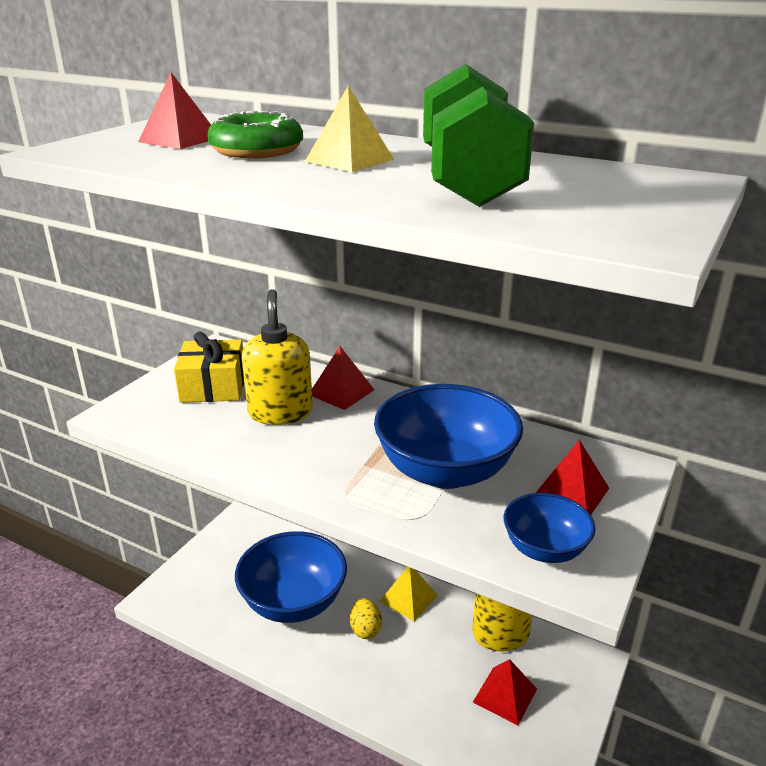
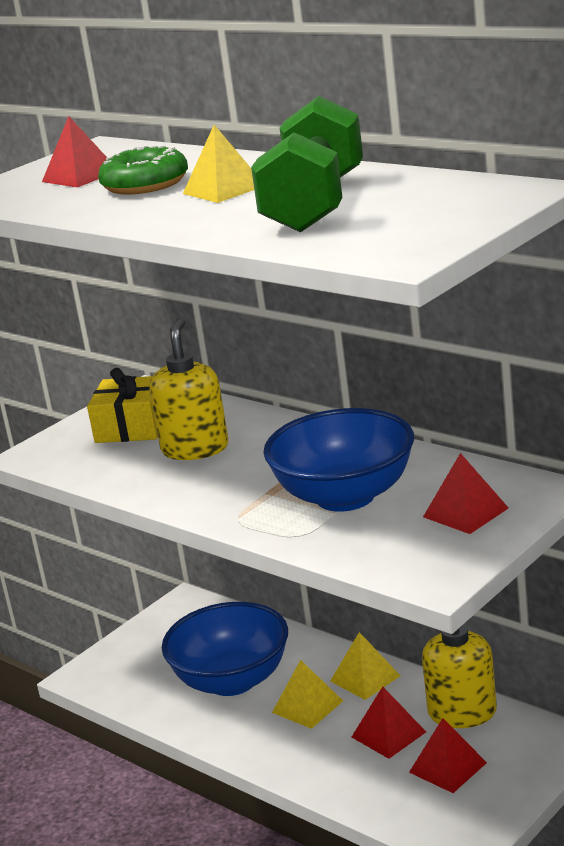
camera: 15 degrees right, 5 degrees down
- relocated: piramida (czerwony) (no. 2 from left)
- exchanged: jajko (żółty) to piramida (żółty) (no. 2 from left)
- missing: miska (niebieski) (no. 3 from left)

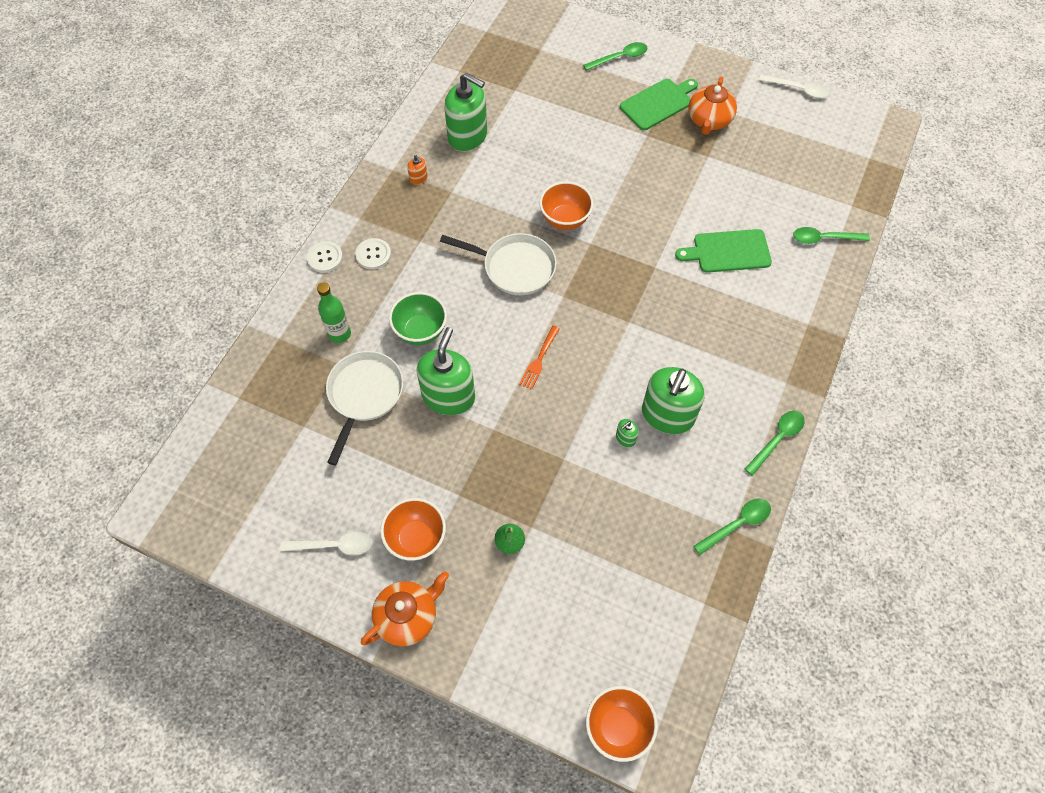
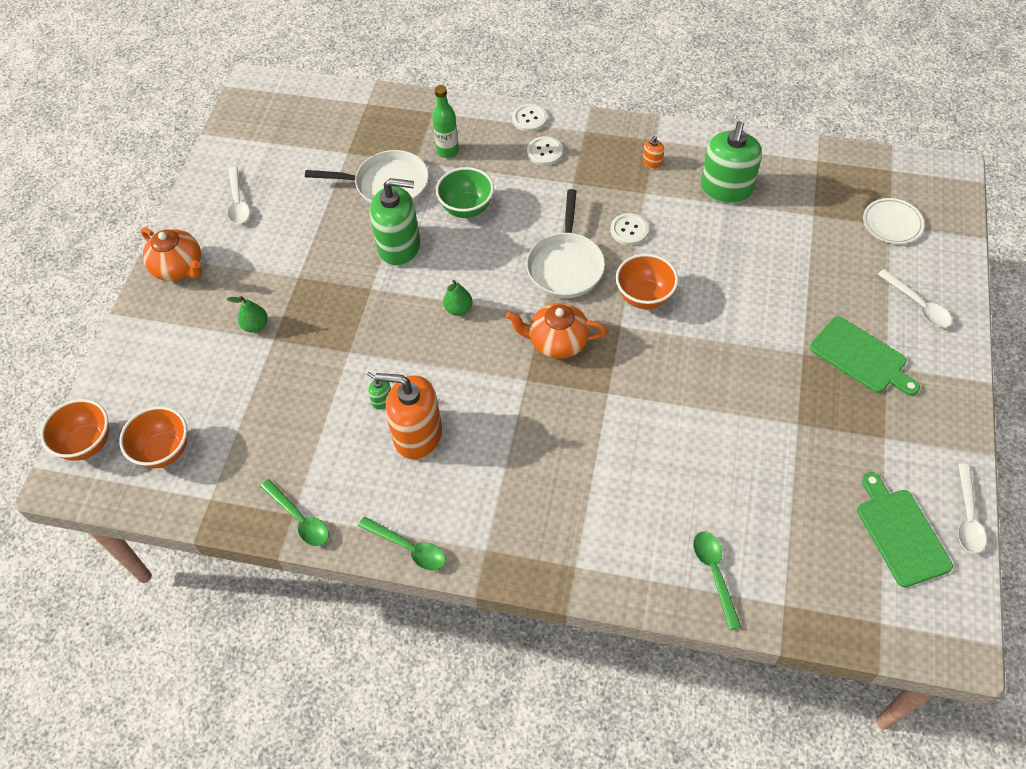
camera: 80 degrees right, 5 degrees down
- relocated: miska (pomarańczowy) (no. 1 from left in the first image) to miska (pomarańczowy) (no. 2 from left)
- exchanged: widelec (pomarańczowy) to gruszka (zielony) (no. 2 from left)
- colour: łyżka (zielony) (no. 1 from left) to łyżka (biały) (no. 2 from left)
- colour: dozownik mydła (zielony) (no. 4 from left) to dozownik mydła (pomarańczowy) (no. 1 from left)
- relocated: deska do krojenia (zielony) (no. 2 from left)
- relocated: imbryk (pomarańczowy) (no. 2 from left)
- appeared: guzik (biały) (no. 3 from left)
- appeared: talerz (biały)

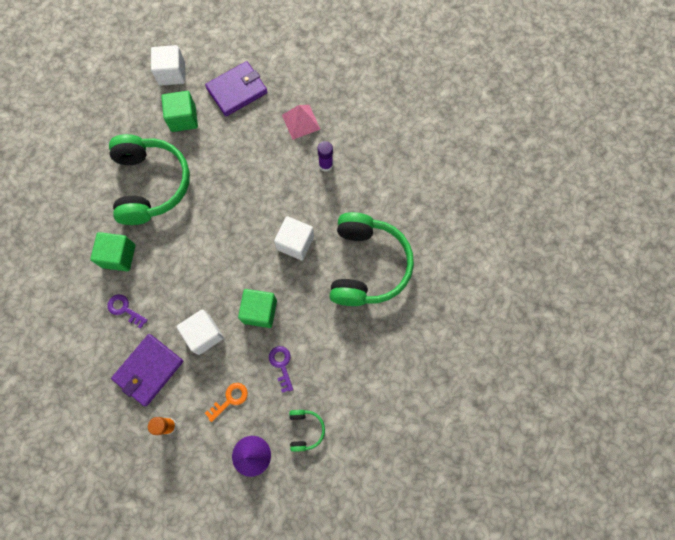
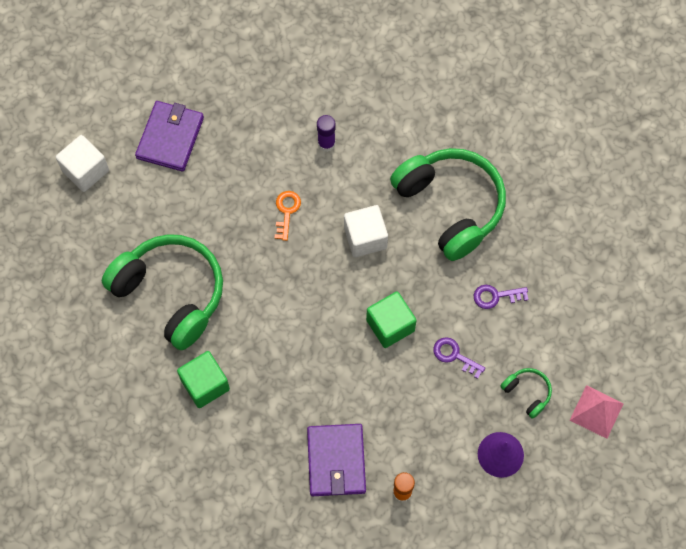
camera: 40 degrees left, 5 degrees down
- relocated: klucz (fioletowy) (no. 1 from left in the first image) to klucz (fioletowy) (no. 2 from left)
- missing: sześcian (zielony) (no. 2 from left)
- missing: sześcian (biały) (no. 2 from left)
- relocated: klucz (pomarańczowy)
- relocated: piramida (różowy)

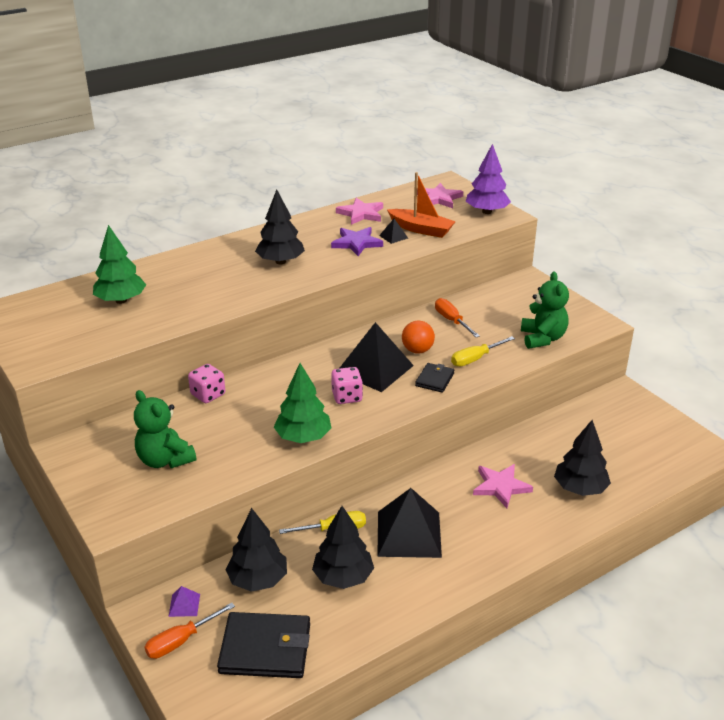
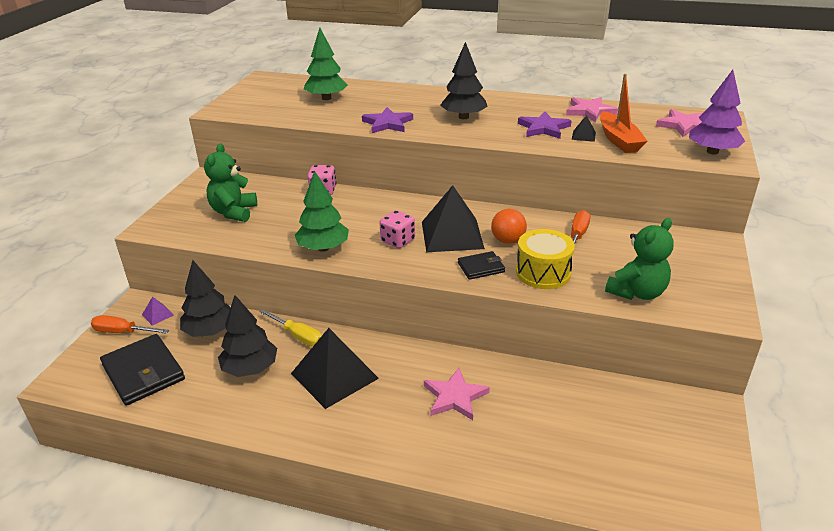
camera: 50 degrees right, 0 degrees up
- exchanged: śrubokręt (żółty) (no. 2 from left) to bęben (żółty)
- missing: drzewko (czarny) (no. 4 from left)
- appeared: gwiazda (fioletowy) (no. 1 from left)

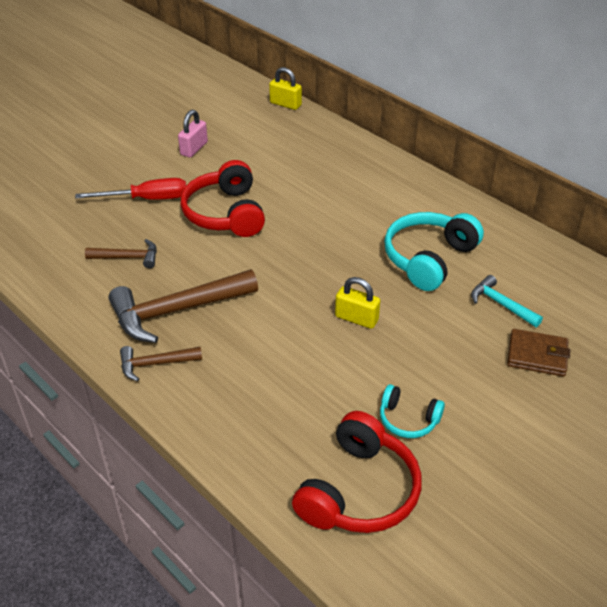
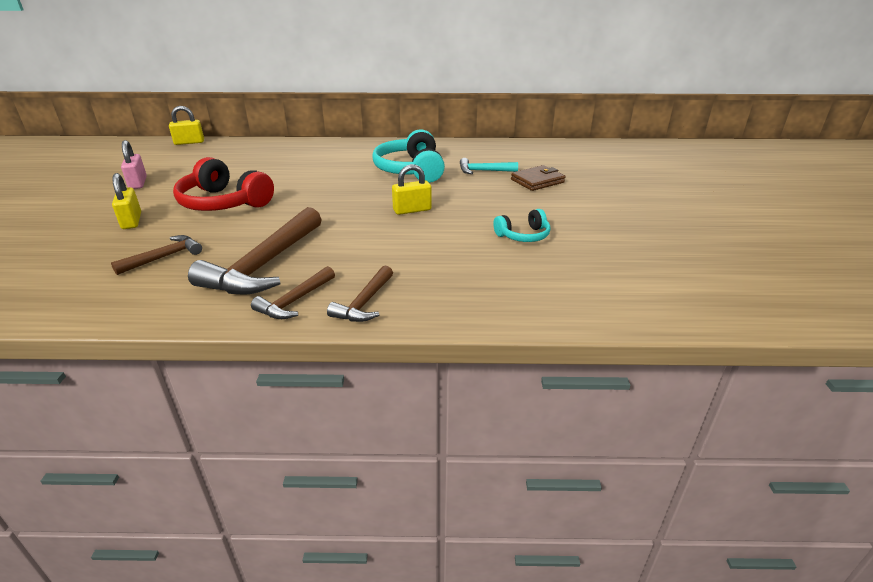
camera: 45 degrees left, 10 degrees down
- exchanged: śrubokręt (czerwony) to kłódka (żółty) (no. 1 from left)
- missing: słuchawki (czerwony) (no. 2 from left)
- appeared: młotek (brązowy) (no. 4 from left)

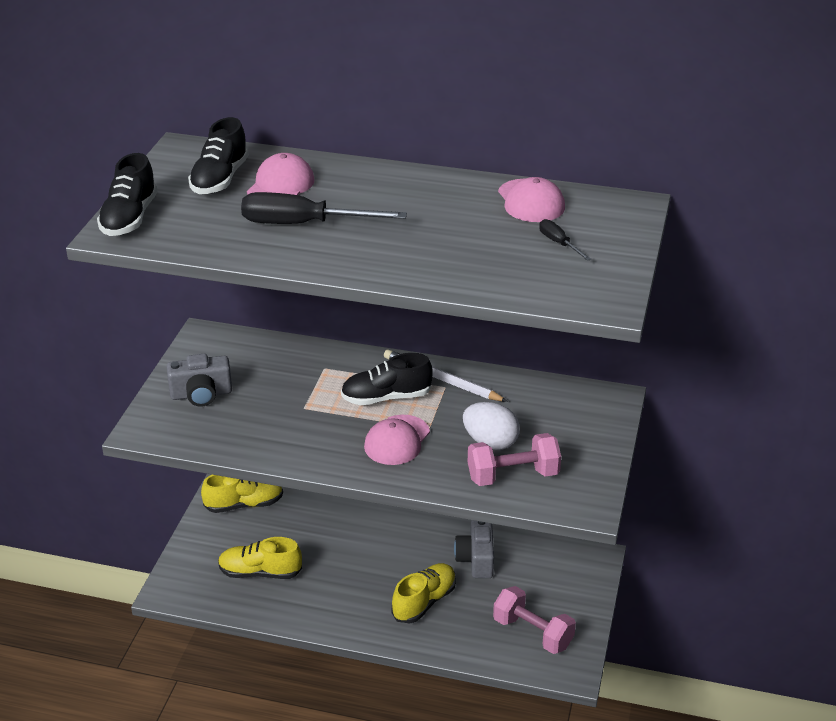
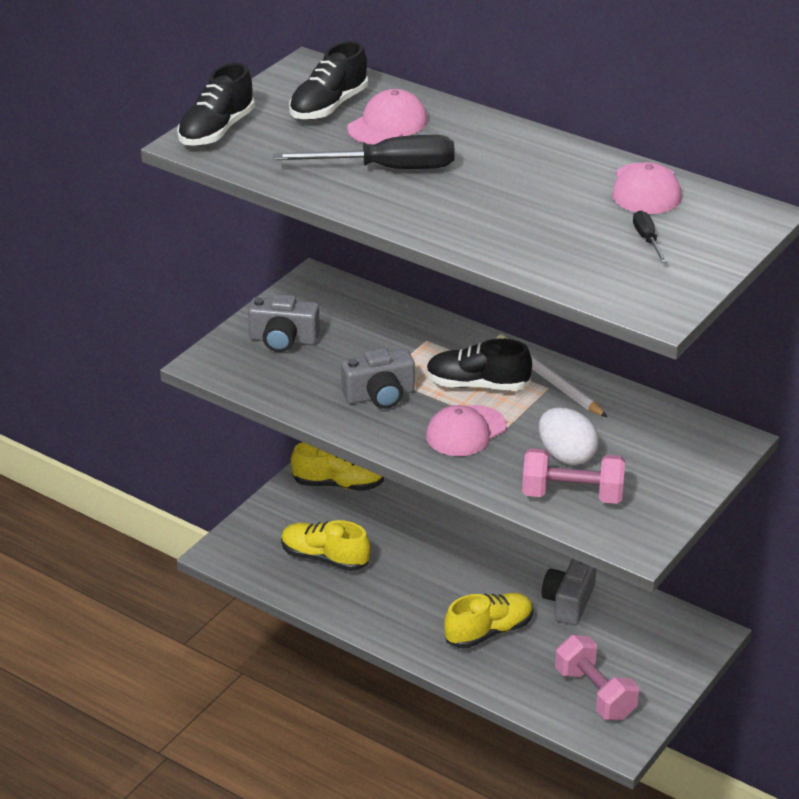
camera: 20 degrees right, 0 degrees up
- spun: śrubokręt (czarny) (no. 1 from left) 150 degrees clockwise
- appeared: aparat fotograficzny (szary) (no. 2 from left)

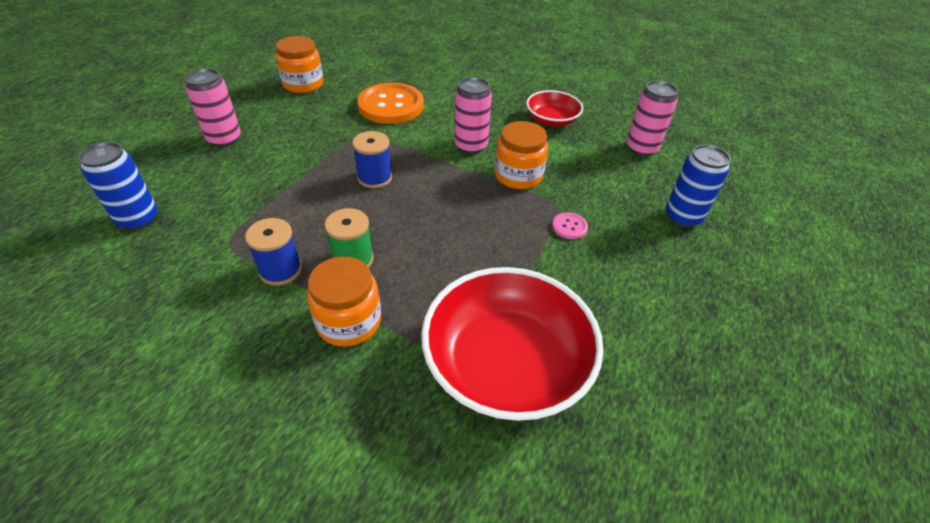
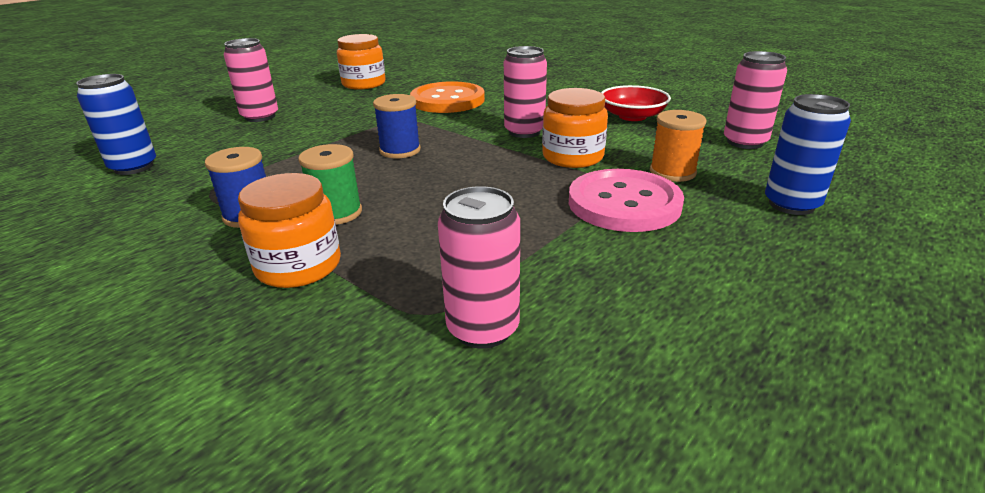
camera: 15 degrees right, 15 degrees down
- exchanged: miska (czerwony) (no. 1 from left) to puszka (różowy) (no. 2 from left)
- size: guzik (różowy) x2.38
- appeared: szpulka (pomarańczowy)

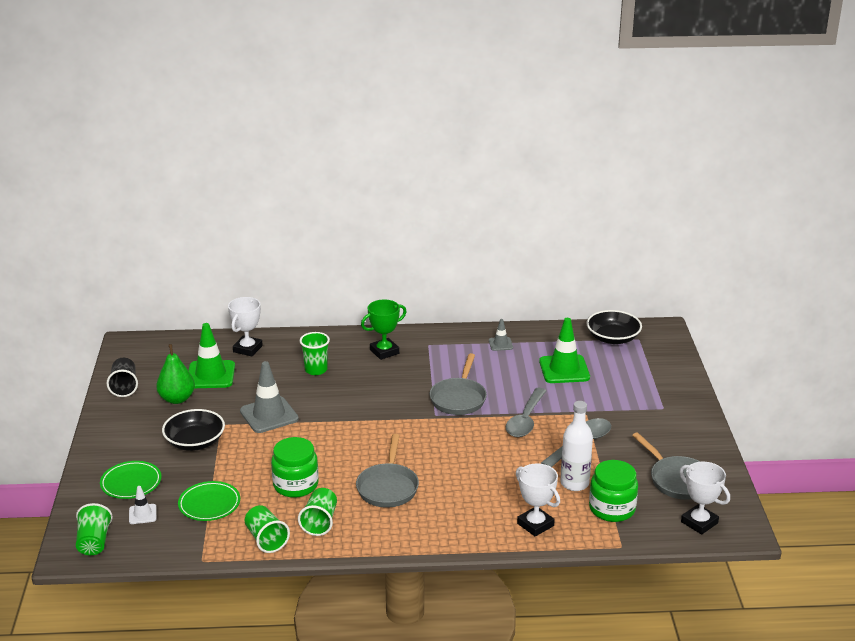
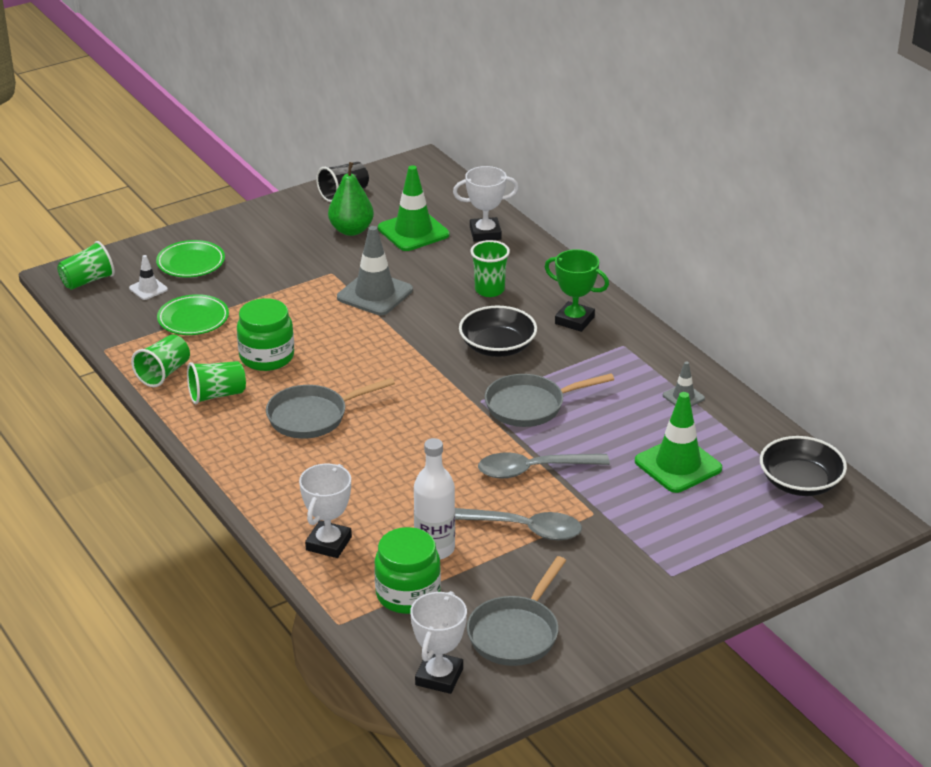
camera: 60 degrees right, 5 degrees up
- relocated: miska (czarny) (no. 1 from left)

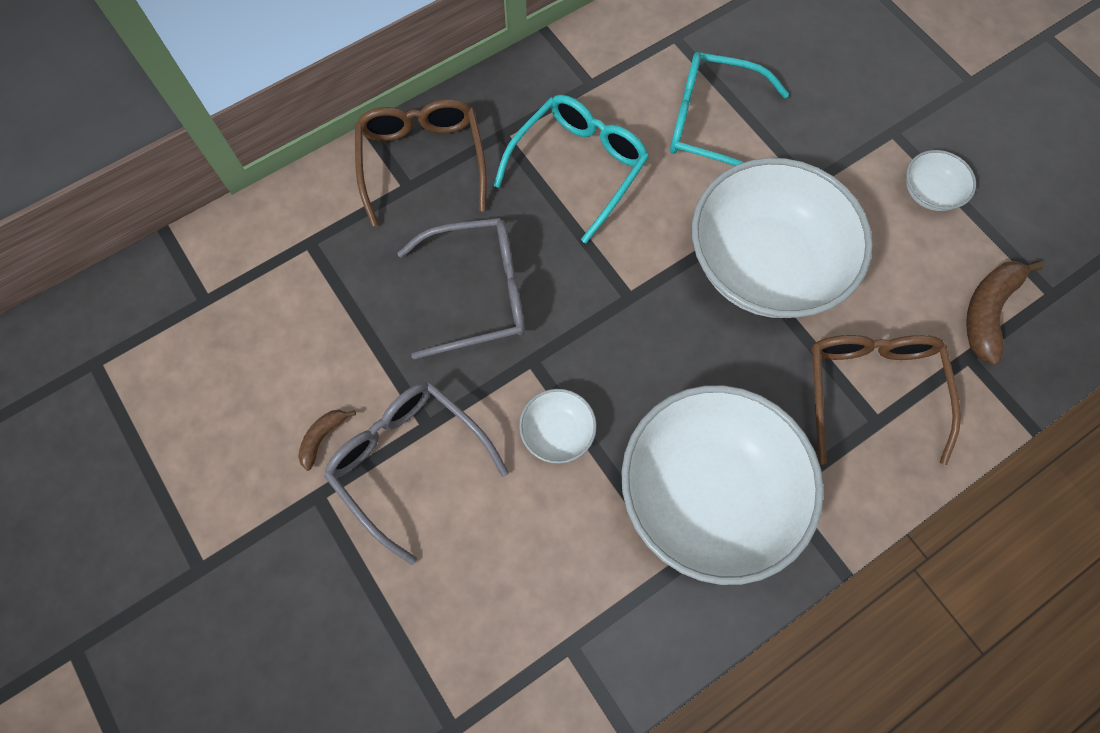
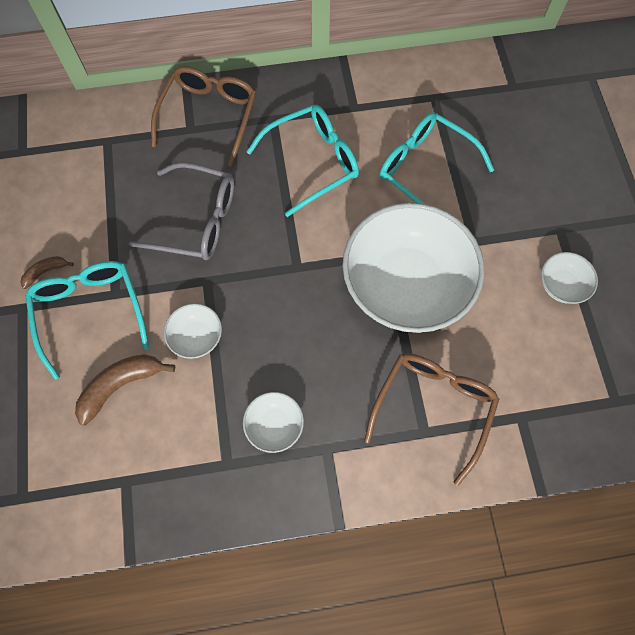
camera: 25 degrees right, 0 degrees up
- colour: okulary (szary) (no. 1 from left) to okulary (turkusowy) (no. 1 from left)
- size: miska (biały) (no. 2 from left) x0.42
- relocated: banan (brązowy) (no. 2 from left)

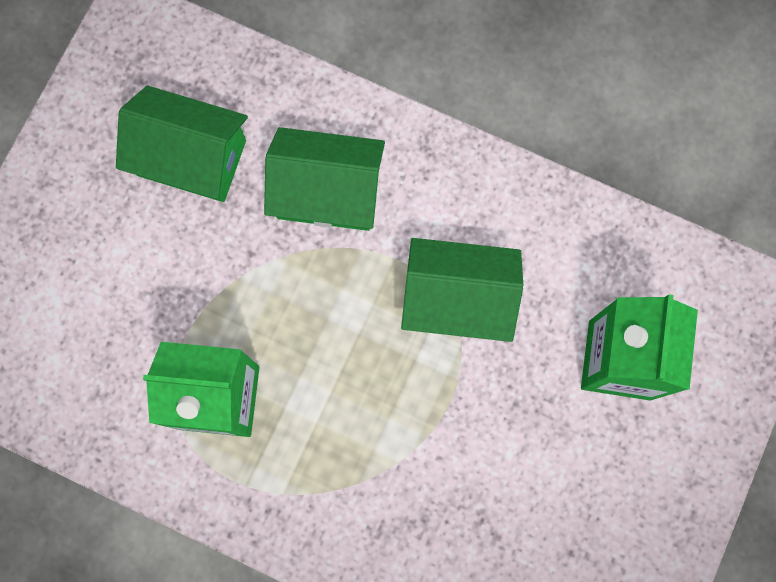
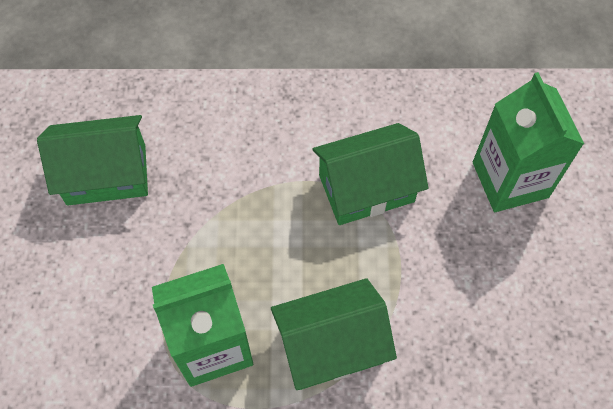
camera: 25 degrees left, 15 degrees down
- relocated: domek (zielony) (no. 2 from left)

